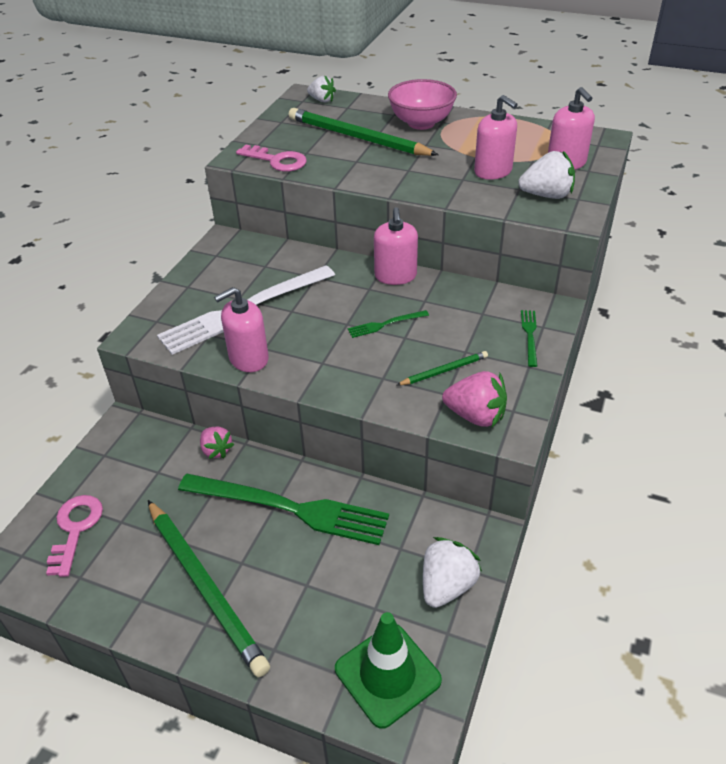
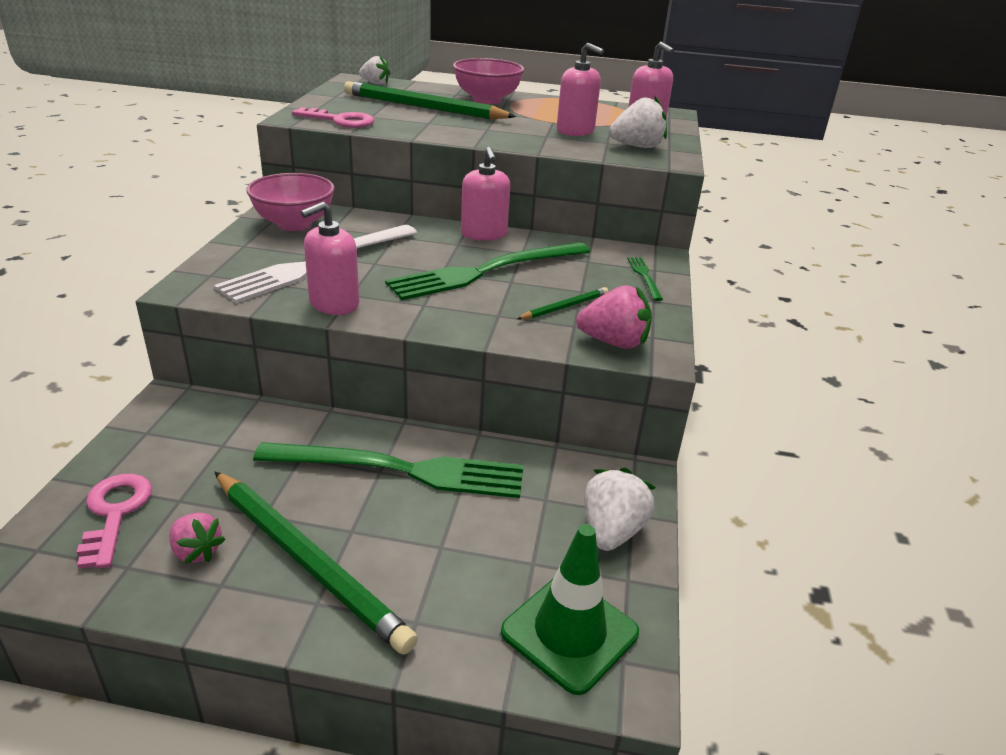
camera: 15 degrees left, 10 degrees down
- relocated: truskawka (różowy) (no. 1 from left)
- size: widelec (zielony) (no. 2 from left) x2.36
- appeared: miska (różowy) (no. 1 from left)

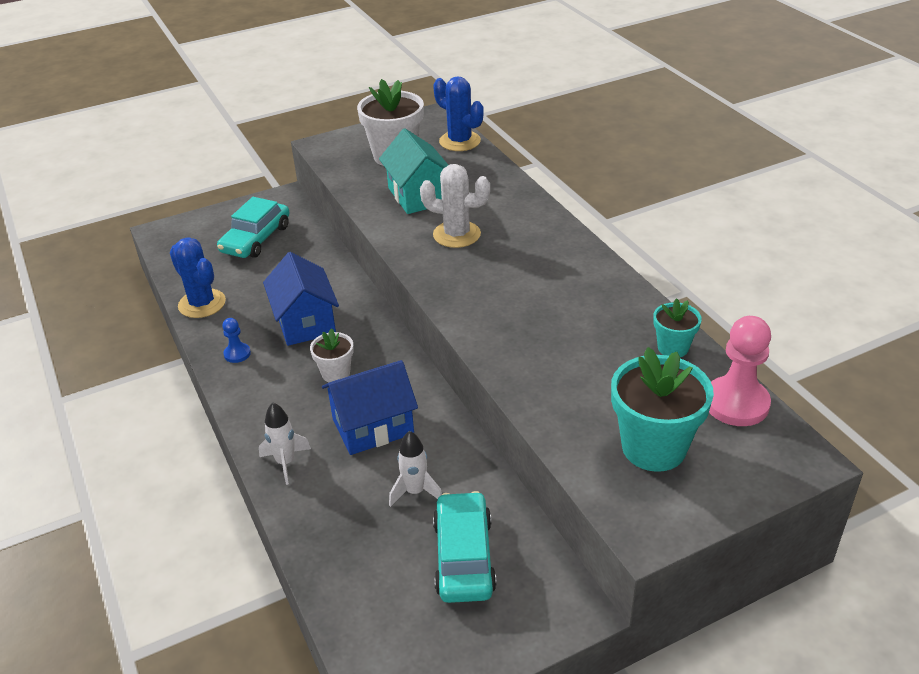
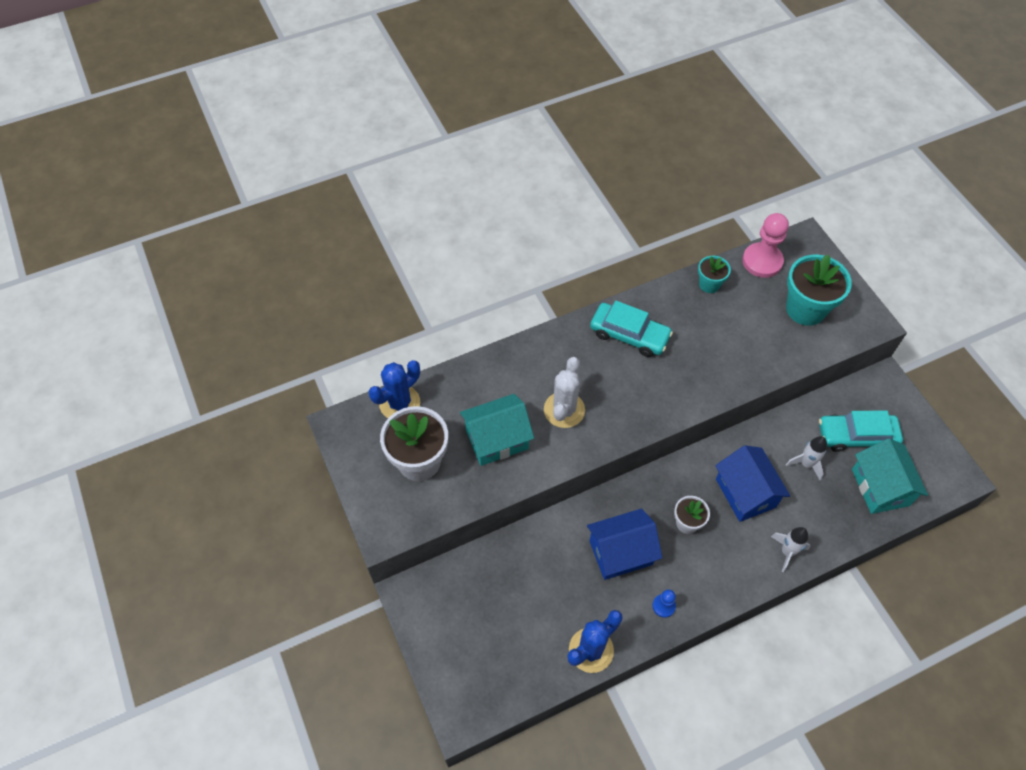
camera: 90 degrees left, 20 degrees up
- relocated: samochód (turkusowy) (no. 1 from left)
- appeared: domek (turkusowy) (no. 2 from left)

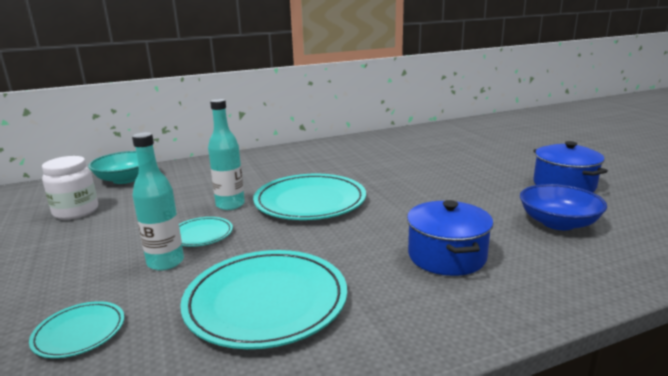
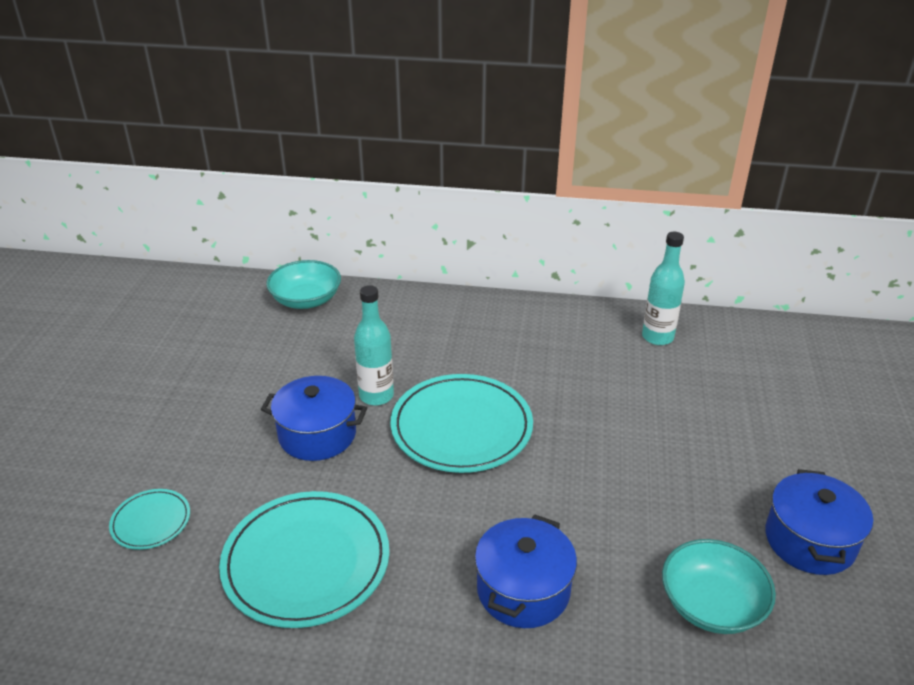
camera: 30 degrees right, 15 degrees up
- missing: słoik (biały)
- relocated: butelka (turkusowy) (no. 1 from left in the first image) to butelka (turkusowy) (no. 2 from left)
- exchanged: talerz (turkusowy) (no. 2 from left) to garnek (niebieski) (no. 1 from left)
- colour: miska (niebieski) to miska (turkusowy) (no. 2 from left)

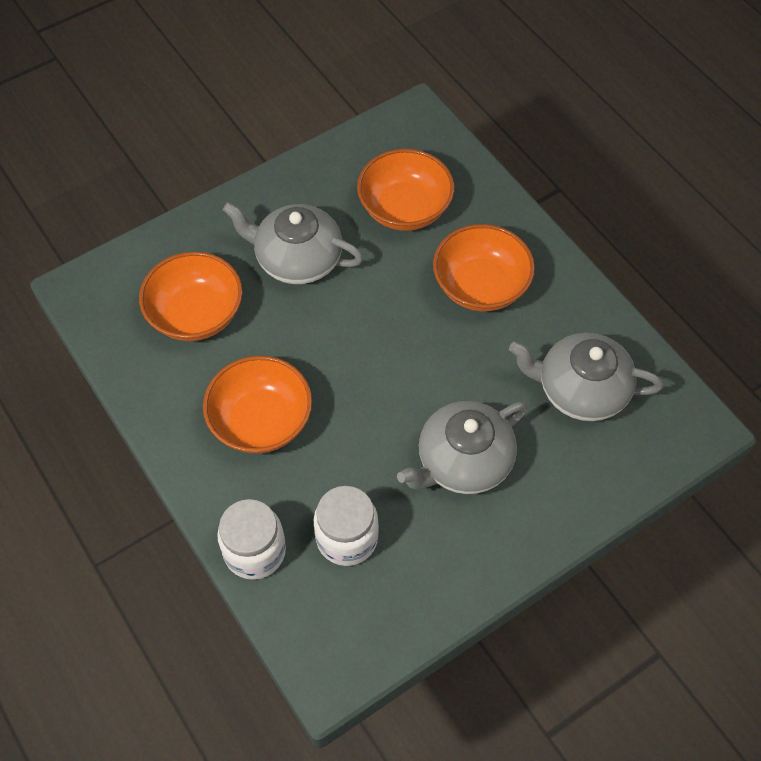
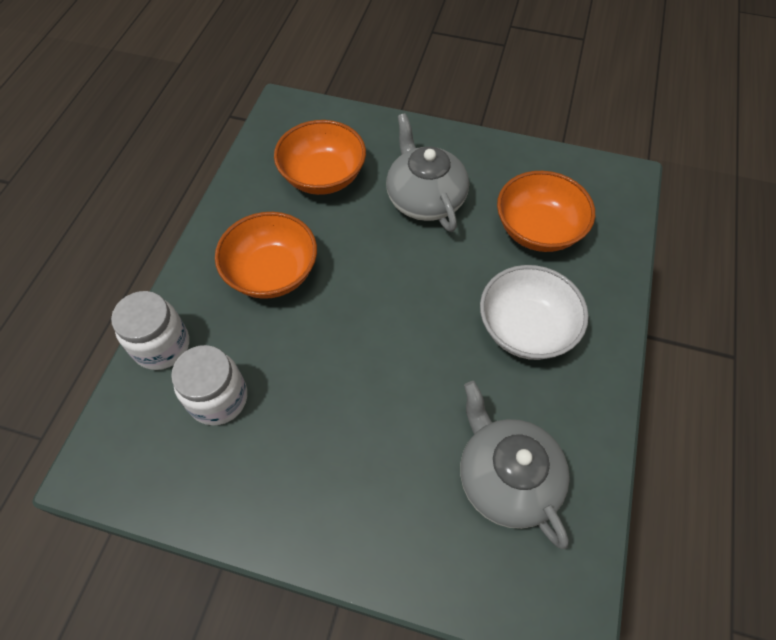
camera: 50 degrees right, 0 degrees up
- missing: imbryk (szary) (no. 2 from left)
- colour: miska (pomarańczowy) (no. 4 from left) to miska (biały)

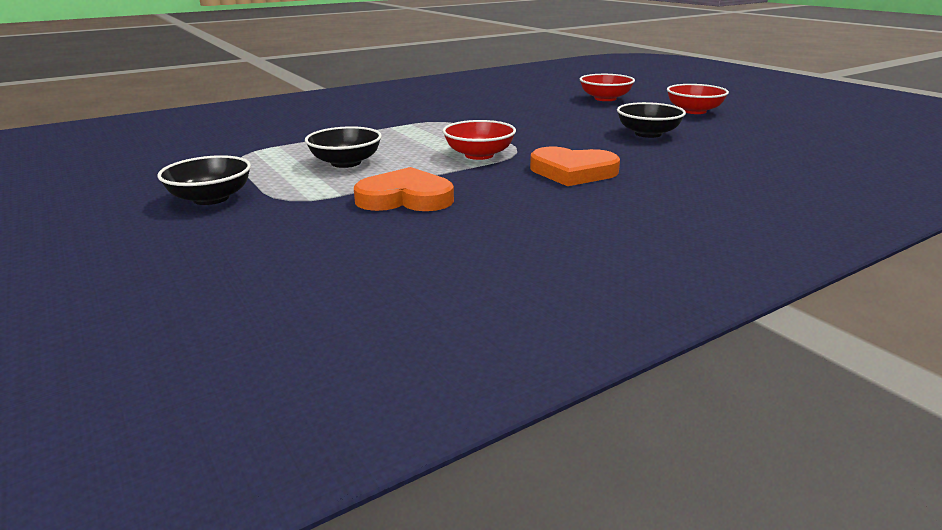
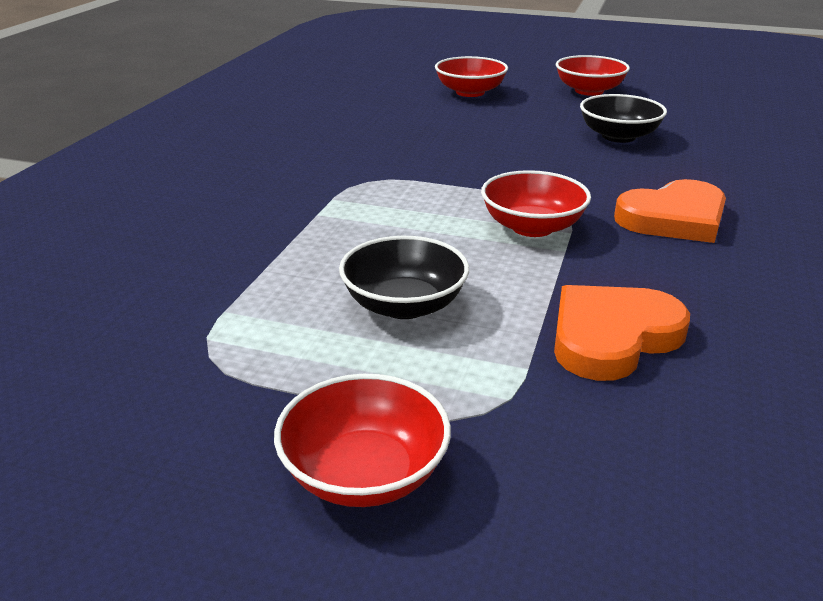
camera: 40 degrees left, 5 degrees up
- colour: miska (czarny) (no. 1 from left) to miska (czerwony) (no. 1 from left)

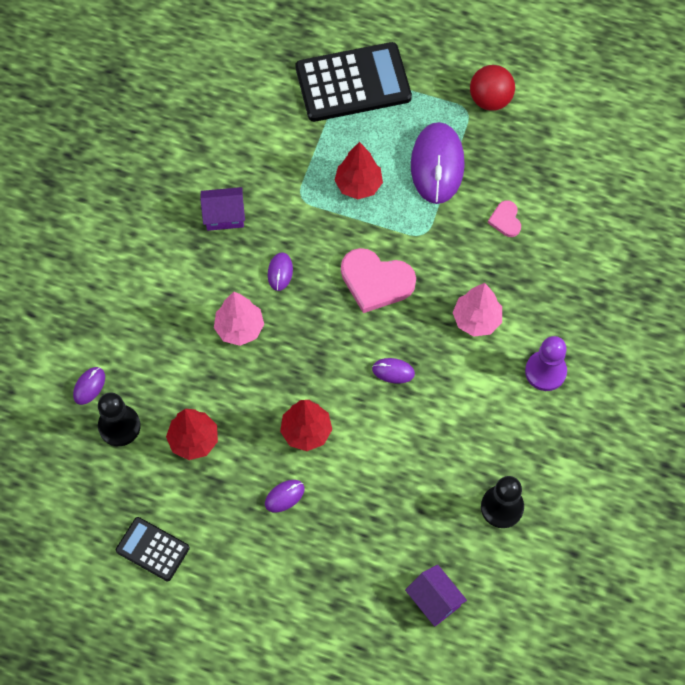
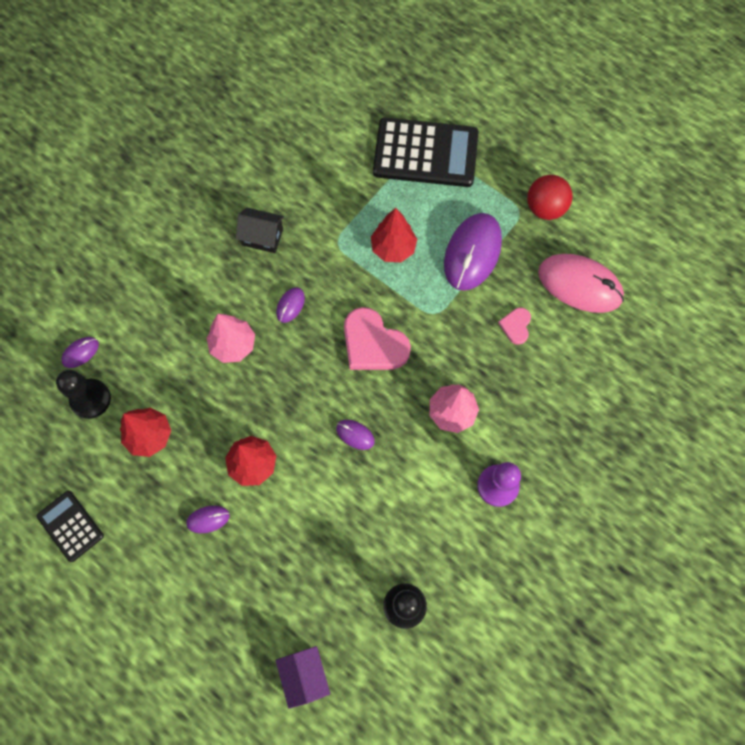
camera: 20 degrees right, 5 degrees up
- colour: domek (fioletowy) (no. 1 from left) to domek (czarny)
- appeared: myszka (różowy)

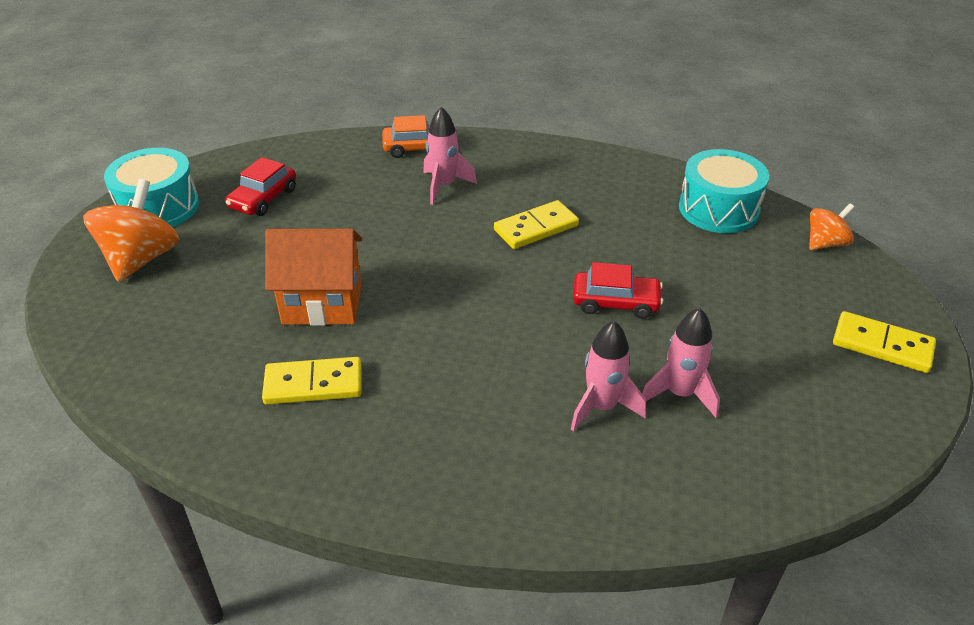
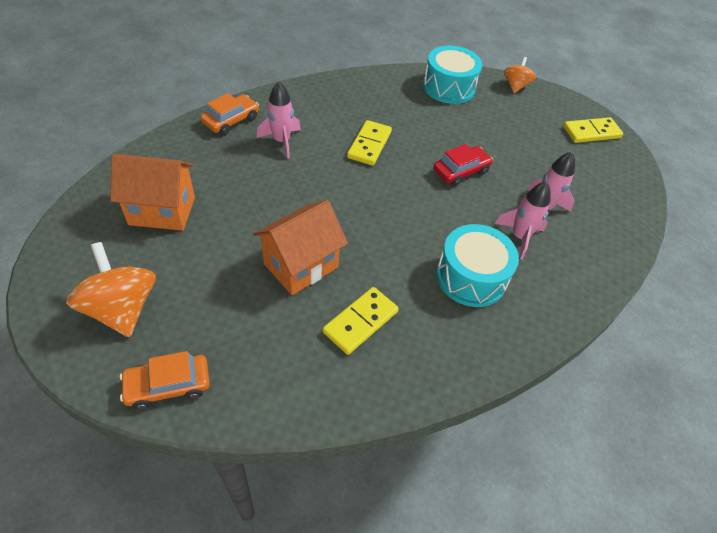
camera: 45 degrees left, 10 degrees up
- relocated: bęben (turkusowy) (no. 1 from left in the first image) to bęben (turkusowy) (no. 2 from left)
- exchanged: samochód (czerwony) (no. 1 from left) to domek (pomarańczowy) (no. 1 from left)
- appeared: samochód (pomarańczowy) (no. 1 from left)

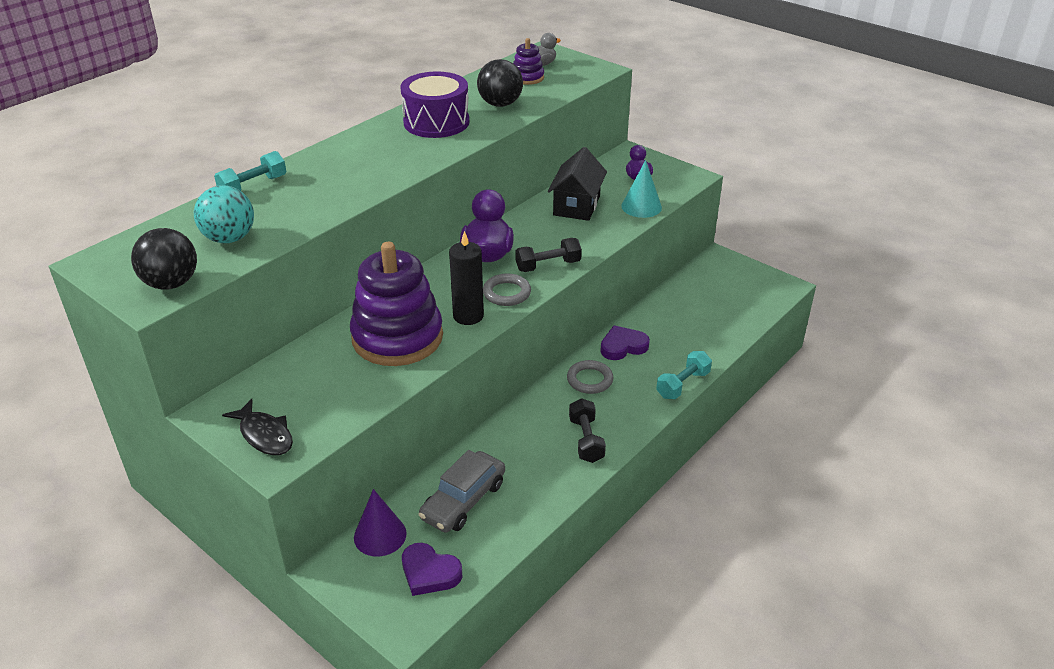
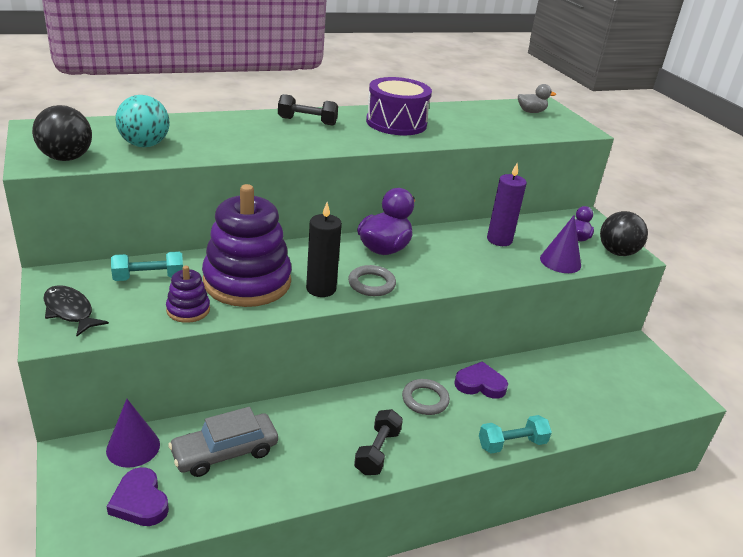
camera: 25 degrees right, 5 degrees down
- relocated: hantel (turkusowy) (no. 1 from left)
- spun: ryba (czarny) 150 degrees clockwise
- relocated: piłka (czarny) (no. 2 from left)
- relocated: zabawka nakładanka (fioletowy) (no. 2 from left in the first image) to zabawka nakładanka (fioletowy) (no. 1 from left)
- relocated: hantel (czarny) (no. 1 from left)
- exchanged: domek (czarny) to świeca (fioletowy)
- colour: stożek (turkusowy) to stożek (fioletowy) (no. 2 from left)

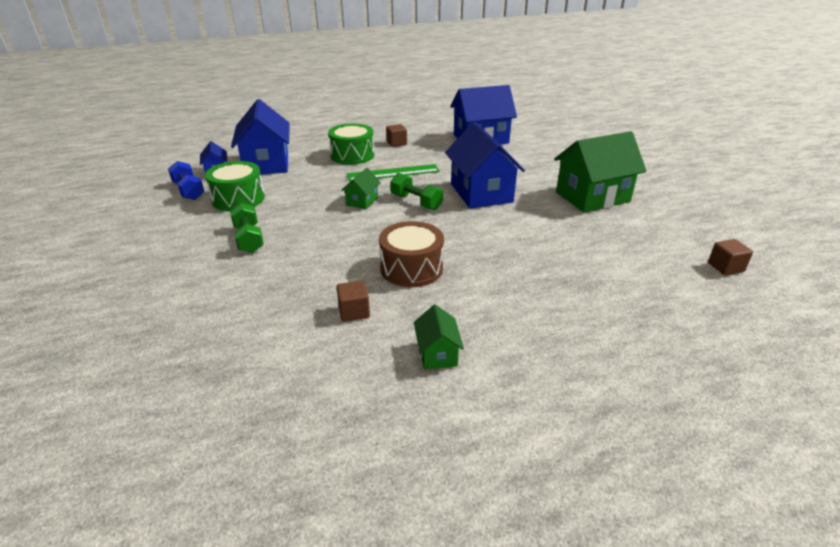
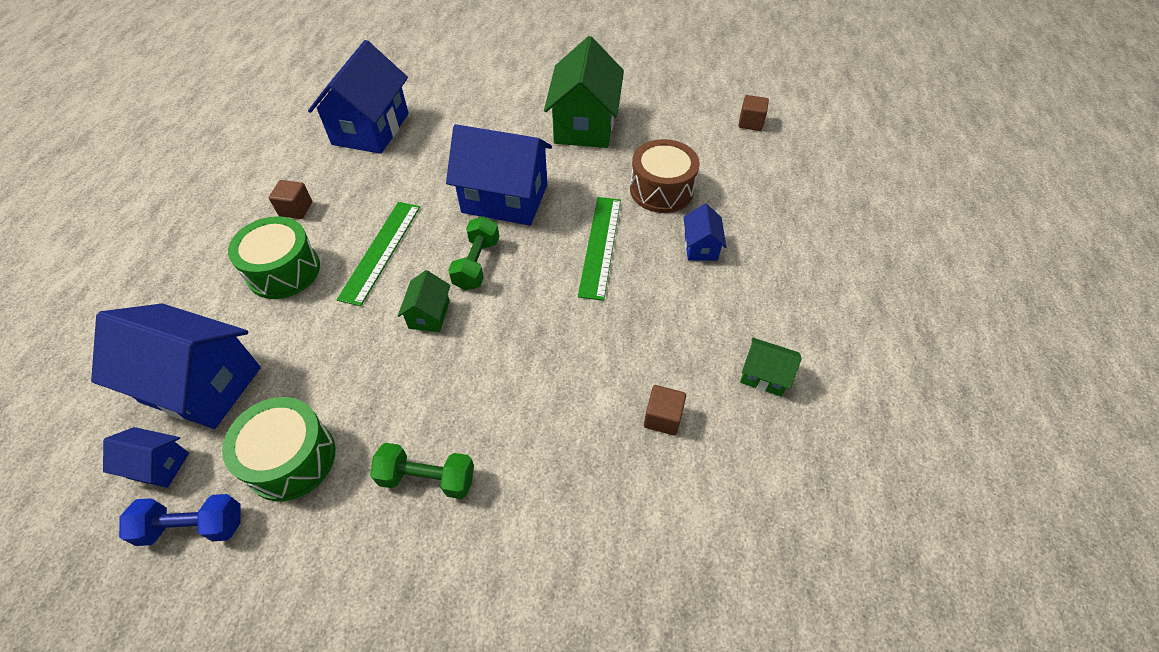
camera: 60 degrees left, 20 degrees up
- spun: domek (zielony) (no. 1 from left) 45 degrees clockwise
- relocated: bęben (brązowy)
- spun: hantel (zielony) (no. 2 from left) 60 degrees counterclockwise
- appeared: linijka (zielony) (no. 2 from left)
- appeared: domek (niebieski) (no. 5 from left)

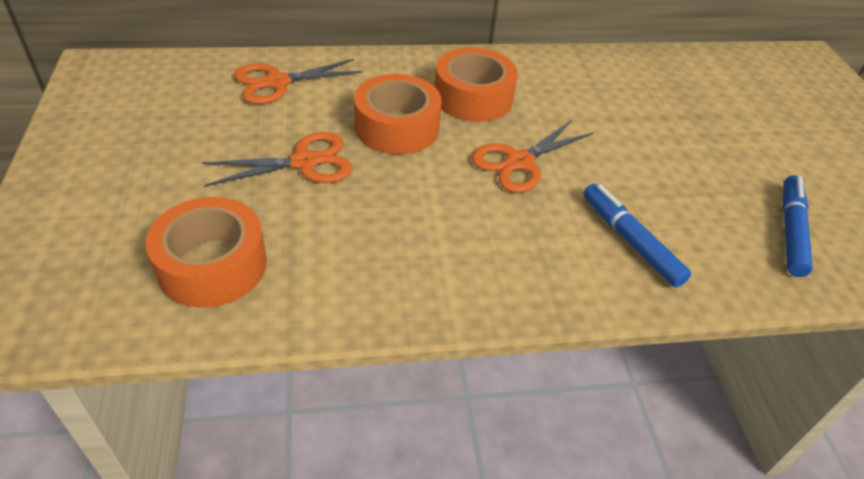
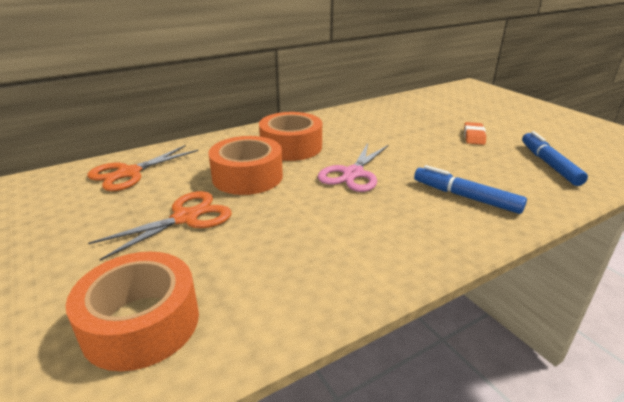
camera: 20 degrees left, 15 degrees down
- colour: nożyczki (pomarańczowy) (no. 3 from left) to nożyczki (różowy)
- appeared: gumka do mazania (pomarańczowy)

